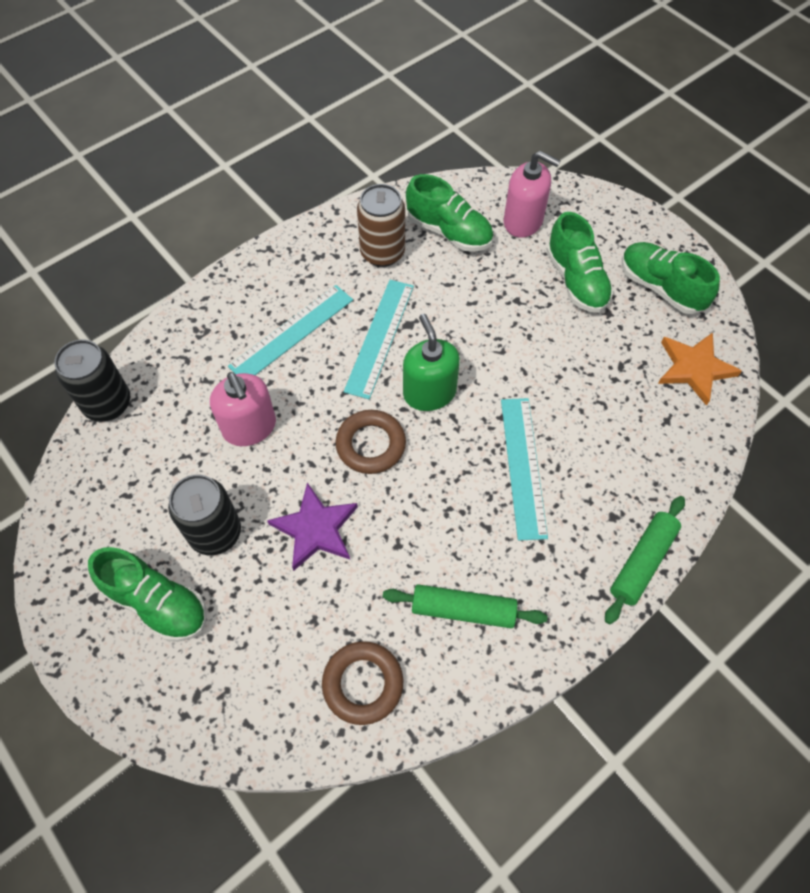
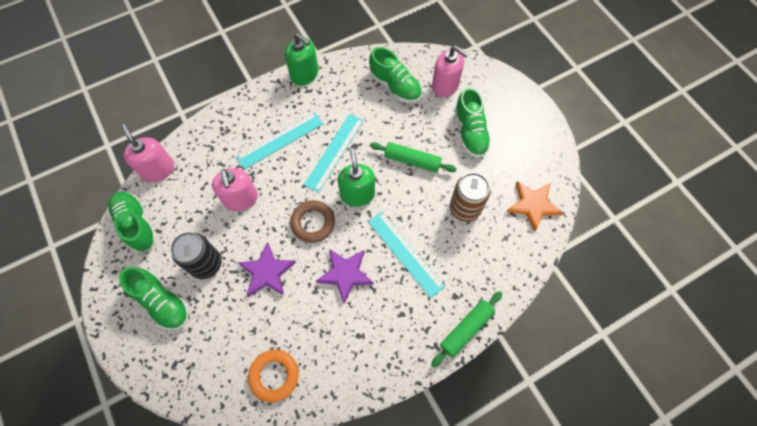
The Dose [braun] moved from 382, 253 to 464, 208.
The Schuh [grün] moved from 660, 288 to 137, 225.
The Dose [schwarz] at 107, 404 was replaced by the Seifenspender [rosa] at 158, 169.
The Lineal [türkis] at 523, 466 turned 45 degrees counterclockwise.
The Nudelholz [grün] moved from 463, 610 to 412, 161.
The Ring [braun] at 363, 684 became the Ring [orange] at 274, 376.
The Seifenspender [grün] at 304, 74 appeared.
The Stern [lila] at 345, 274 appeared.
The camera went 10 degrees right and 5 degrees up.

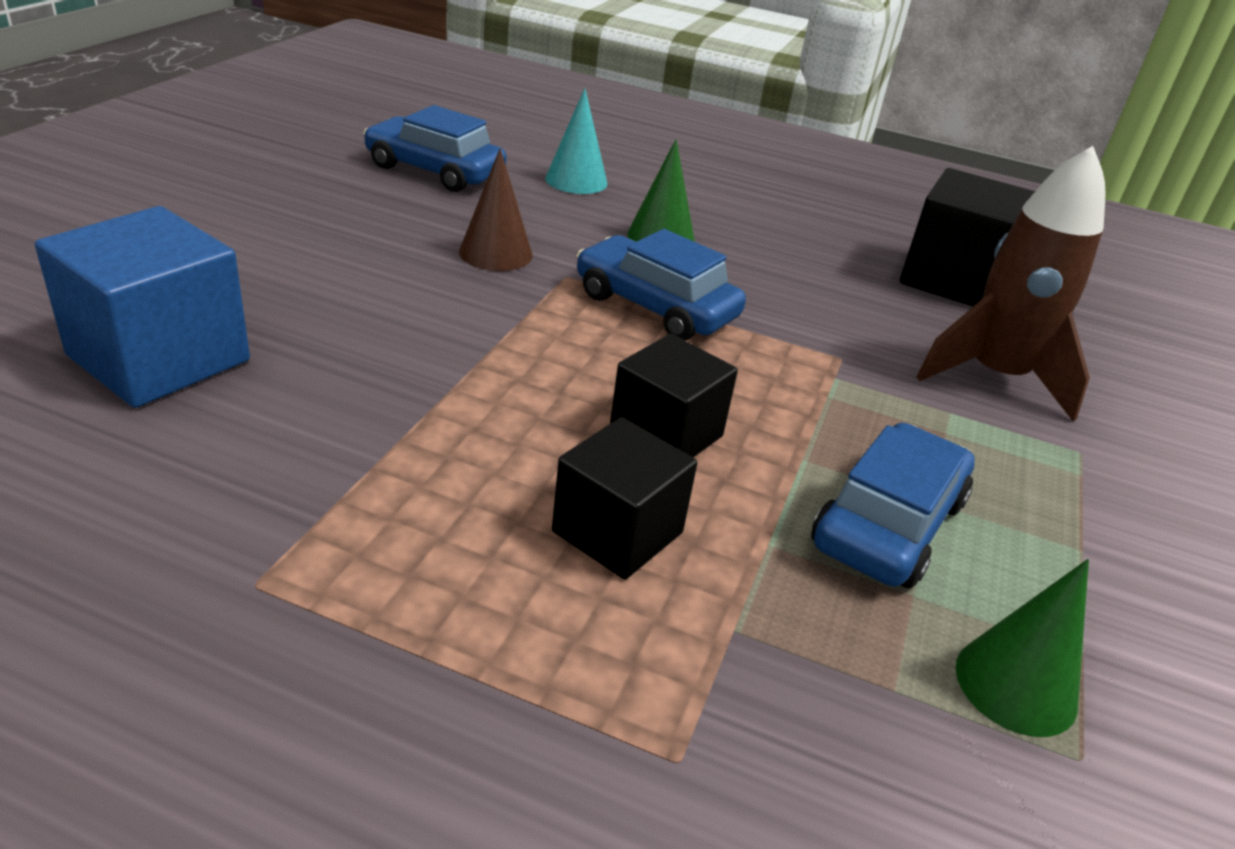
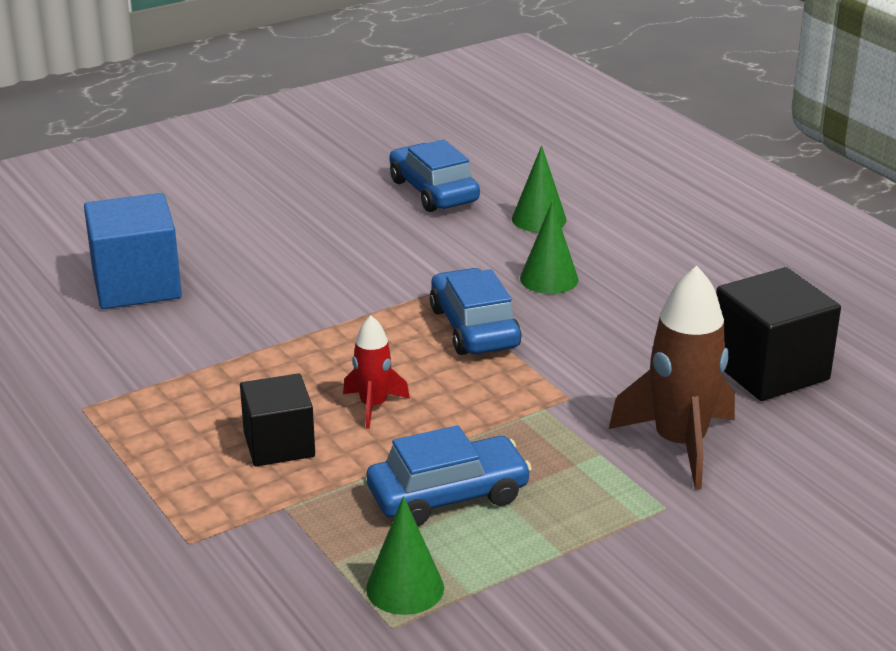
The Kegel [türkis] at 576, 180 became the Kegel [grün] at 539, 219.
The Kegel [braun] at 495, 253 disappeared.
The Kubus [schwarz] at 666, 434 was replaced by the Rakete [rot] at 373, 406.
The camera went 40 degrees right and 5 degrees down.

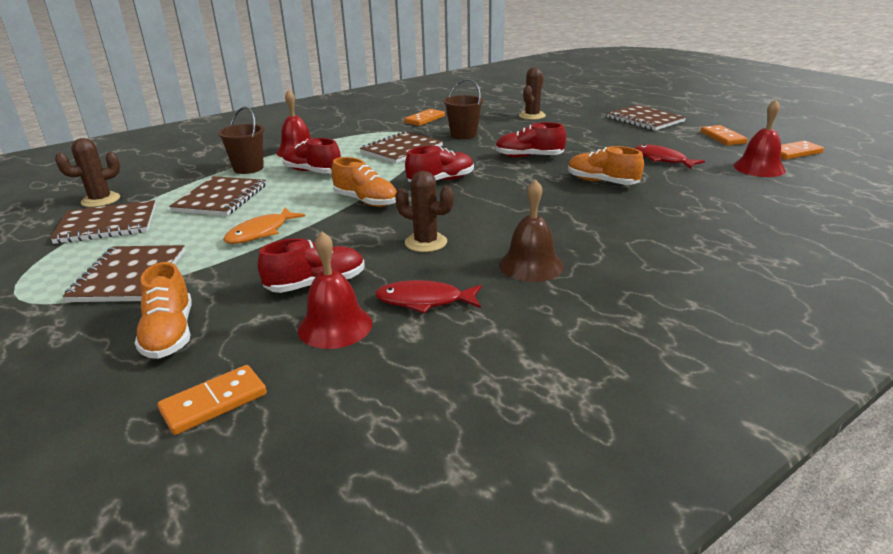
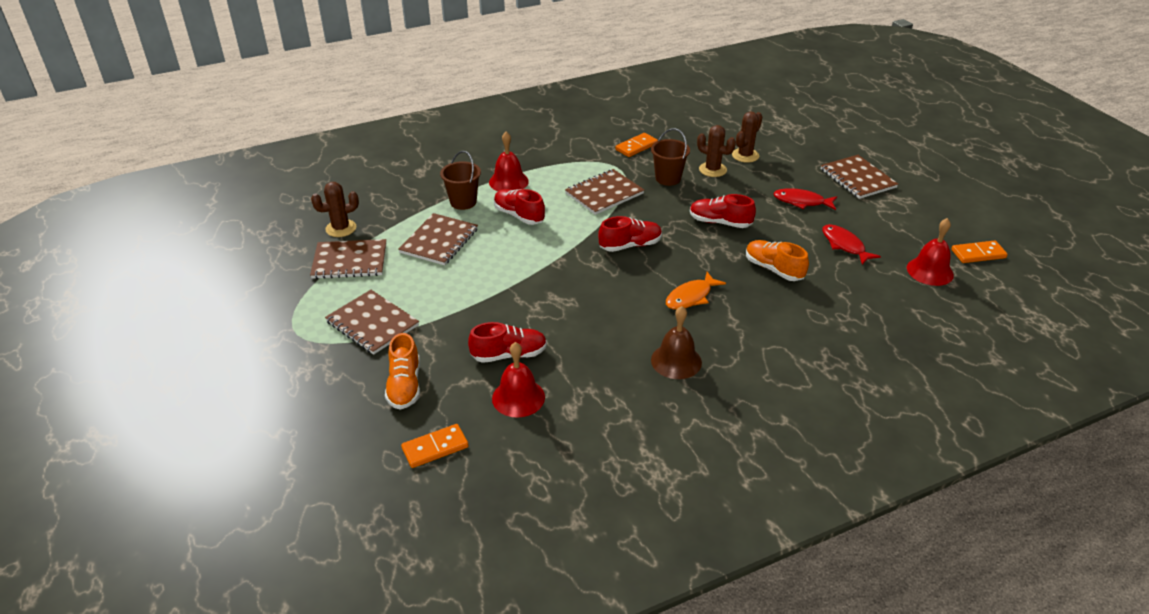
The Dominostein [orange] at 722, 138 disappeared.
The Schuh [orange] at 366, 201 disappeared.
The Kaktus [braun] moved from 426, 242 to 712, 170.
The Fisch [orange] moved from 261, 232 to 691, 297.
The Notizbuch [braun] at 129, 276 turned 60 degrees counterclockwise.
The Fisch [rot] moved from 424, 301 to 801, 202.
The camera went 10 degrees right and 10 degrees up.

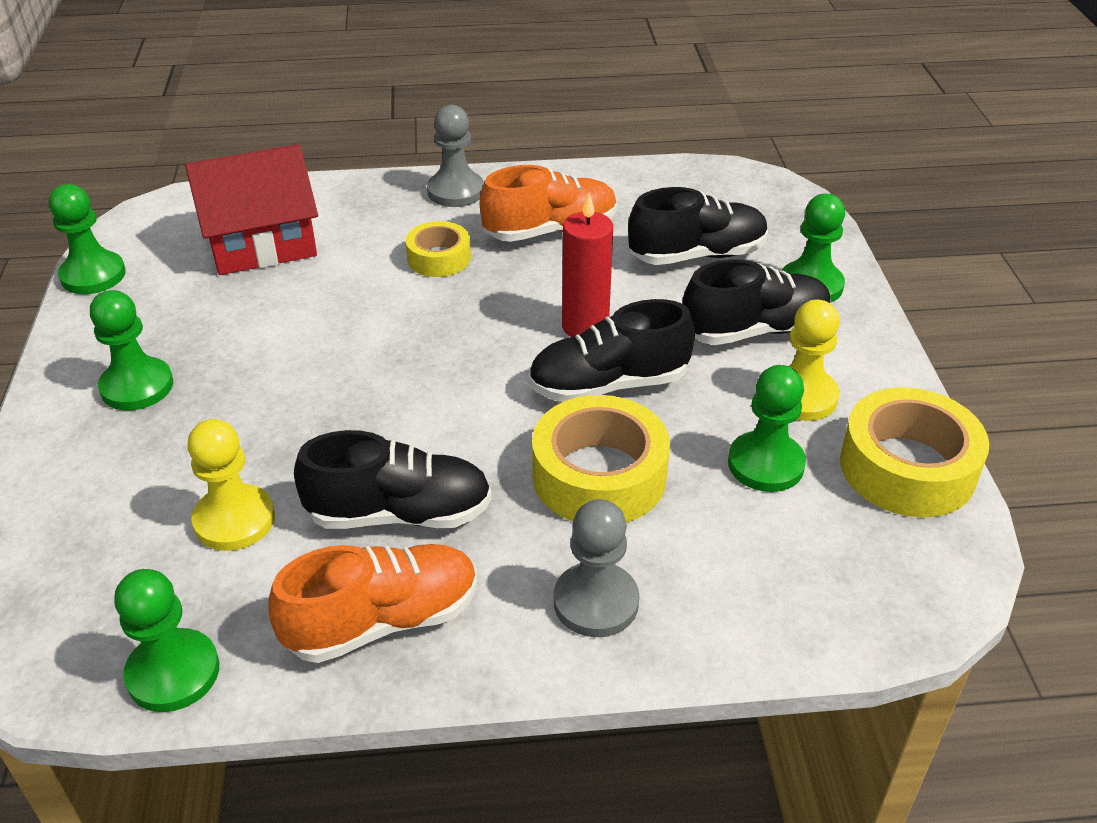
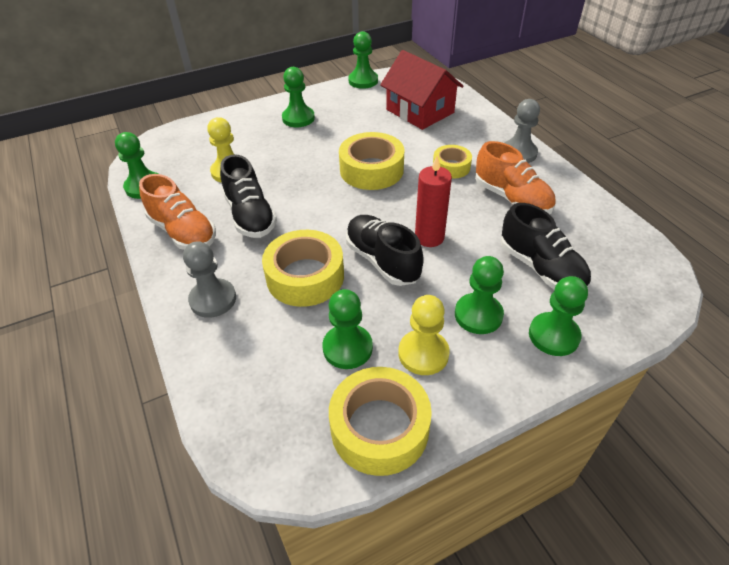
The Schuh [schwarz] at 754, 330 was replaced by the Bauer [grün] at 478, 315.
The Klebeband [gelb] at 371, 170 appeared.
The camera went 70 degrees right and 5 degrees up.

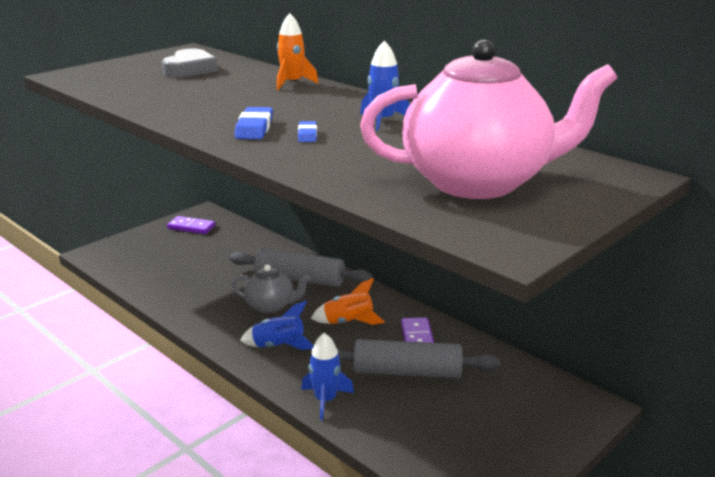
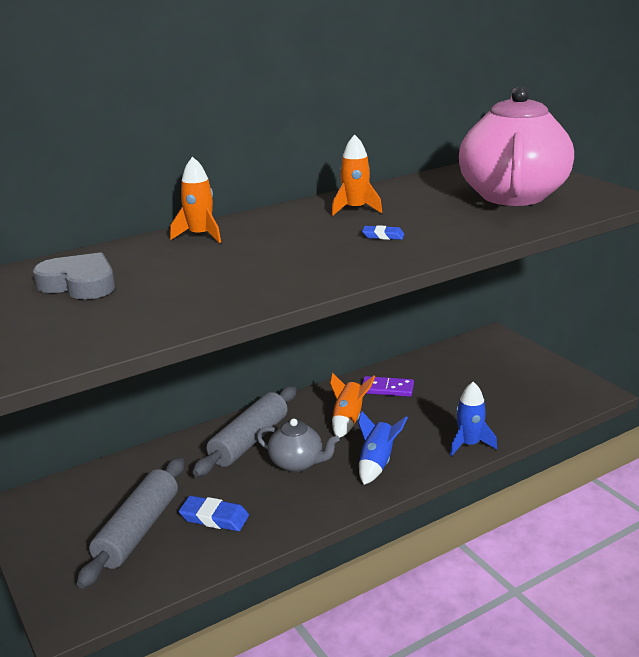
The Rakete [blau] at 383, 120 became the Rakete [orange] at 355, 209.
The Radiergummi [blau] moved from 254, 128 to 214, 518.
The Dominostein [lila] at 191, 227 disappeared.
The Teekanne [grau] at 271, 306 turned 90 degrees clockwise.
The Nudelholz [grau] moved from 407, 372 to 138, 530.
The camera went 75 degrees left and 0 degrees up.

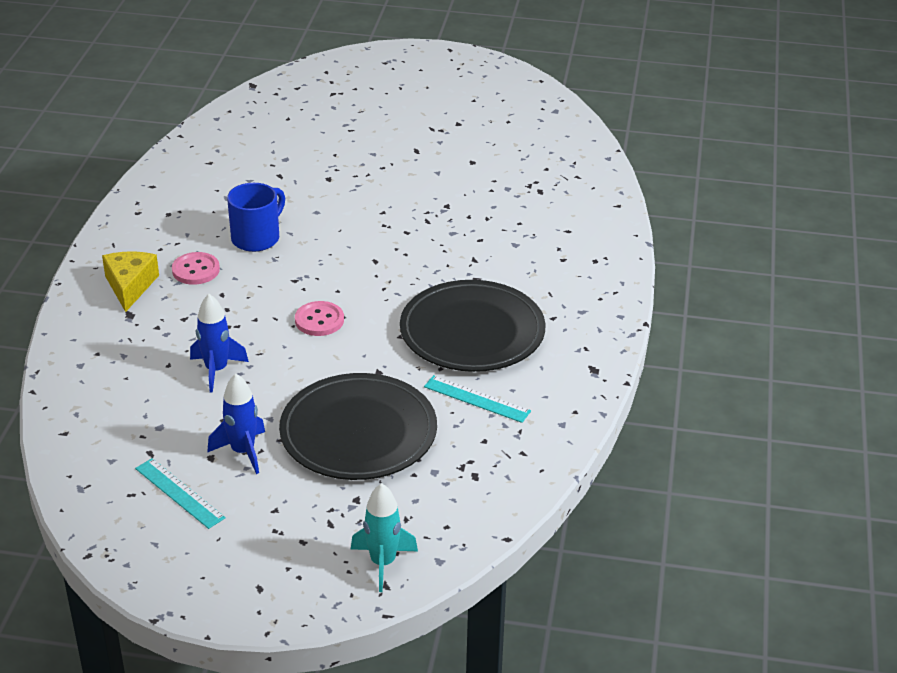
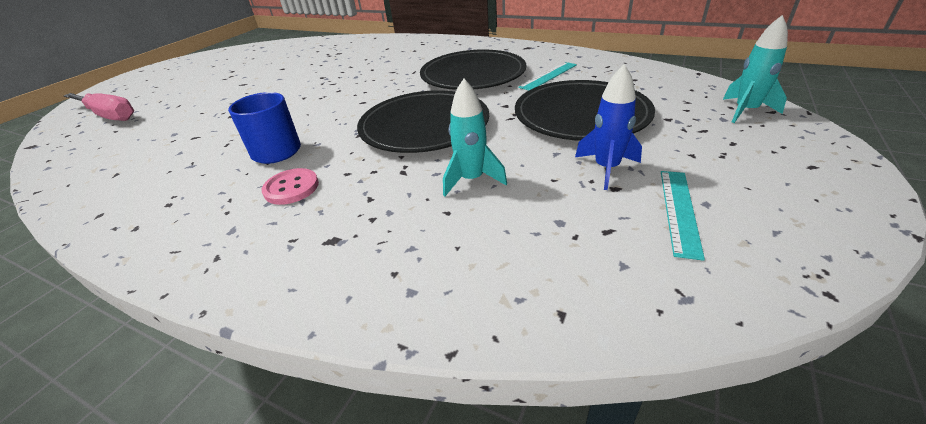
The Käse [gelb] at 130, 286 disappeared.
The Rakete [blau] at 216, 370 became the Rakete [türkis] at 471, 180.
The Knopf [rosa] at 319, 320 was replaced by the Teller [schwarz] at 424, 126.
The Lineal [türkis] at 179, 493 turned 45 degrees counterclockwise.
The Schraubenzieher [rosa] at 109, 115 appeared.
The camera went 70 degrees left and 0 degrees up.

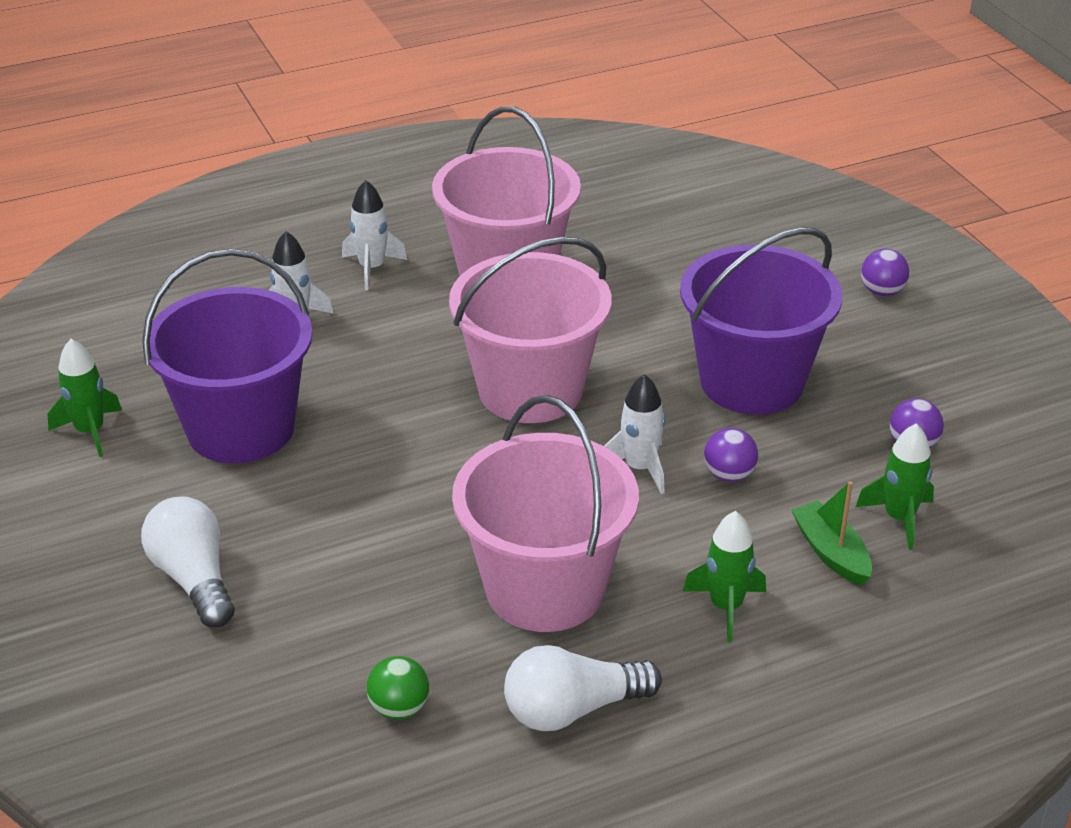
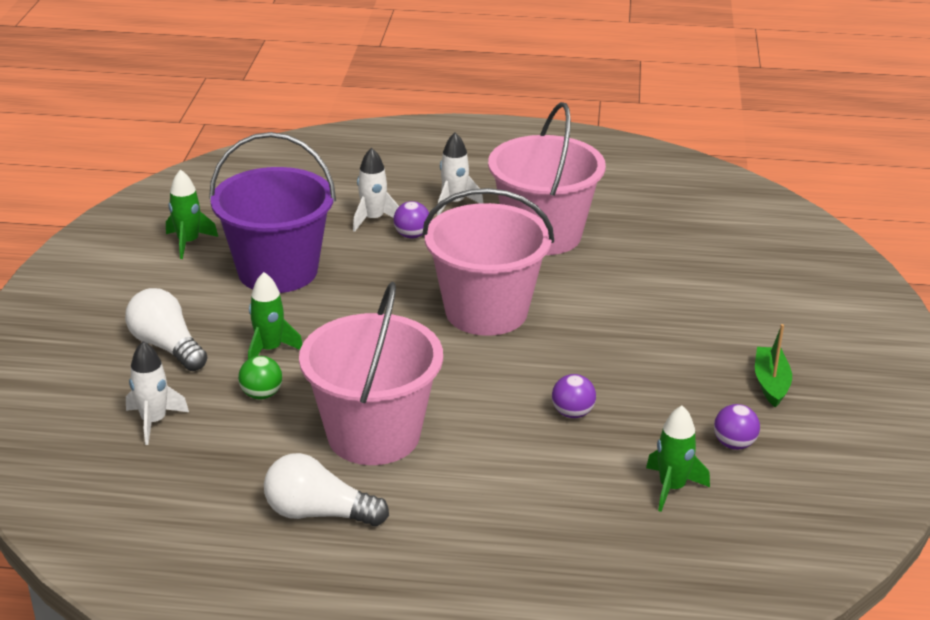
The Eimer [lila] at 751, 381 disappeared.
The Ball [lila] moved from 882, 291 to 412, 235.
The Rakete [weiß] moved from 639, 468 to 154, 421.
The Boot [grün] moved from 831, 552 to 771, 383.
The Glühbirne [weiß] at 194, 578 turned 45 degrees counterclockwise.
The Rakete [grün] moved from 726, 607 to 270, 349.
The Ball [grün] moved from 399, 708 to 261, 394.
The camera went 30 degrees right and 5 degrees down.

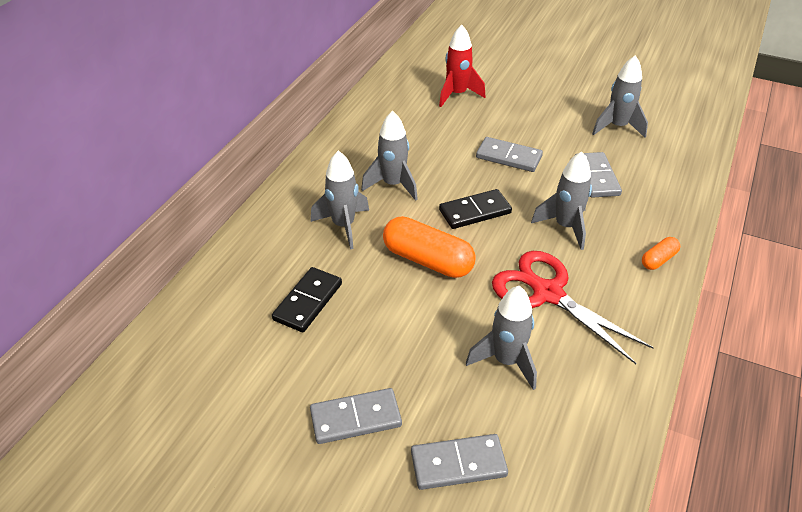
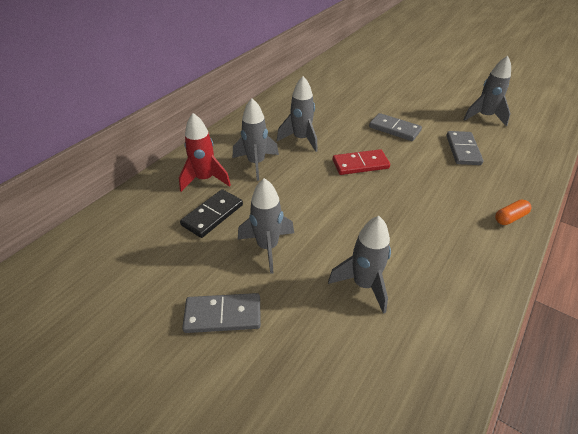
The Rakete [rot] moved from 457, 94 to 205, 179.
The Rakete [grau] moved from 565, 227 to 267, 247.
The Dominostein [schwarz] at 475, 211 became the Dominostein [rot] at 360, 164.
The Kapsel [orange] at 427, 260 disappeared.
The Schere [rot] at 547, 293 disappeared.
The Dominostein [grau] at 458, 464 disappeared.
The camera went 10 degrees right and 0 degrees up.

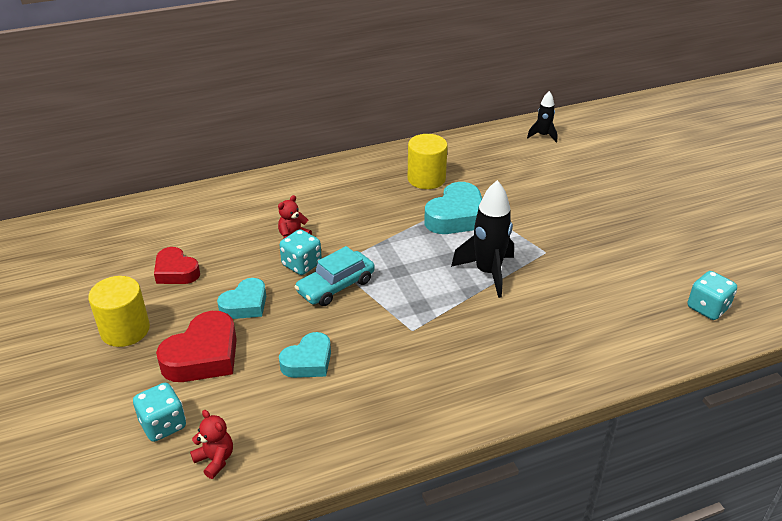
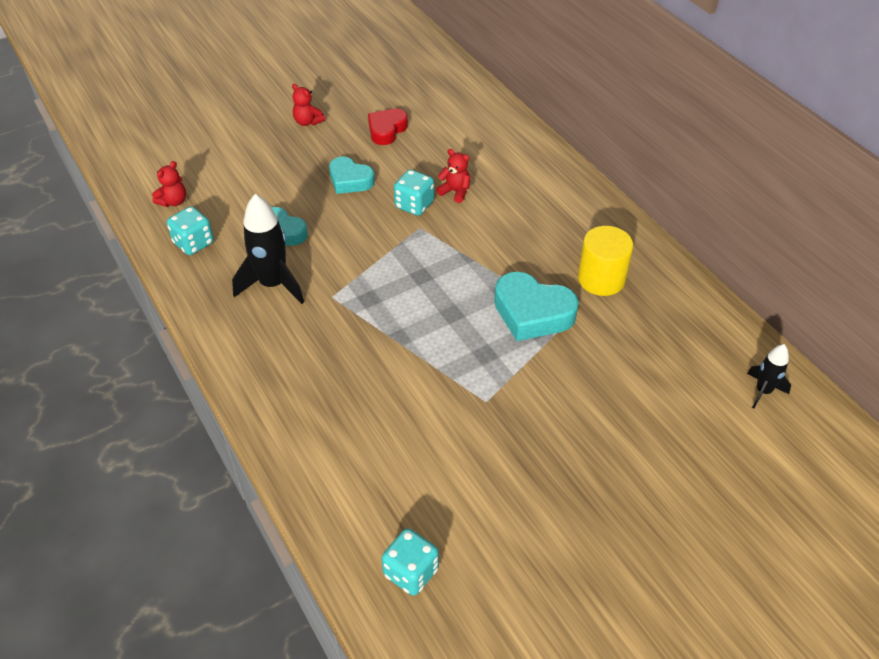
The Rakete [schwarz] moved from 488, 272 to 273, 284.
The Auto [türkis] at 336, 286 disappeared.
The Vollzylinder [gelb] at 125, 330 was replaced by the Teddybär [rot] at 308, 122.
The Herz [rot] at 203, 355 disappeared.
The Spielwürfel [türkis] moved from 163, 425 to 193, 243.
The camera went 80 degrees right and 10 degrees up.

